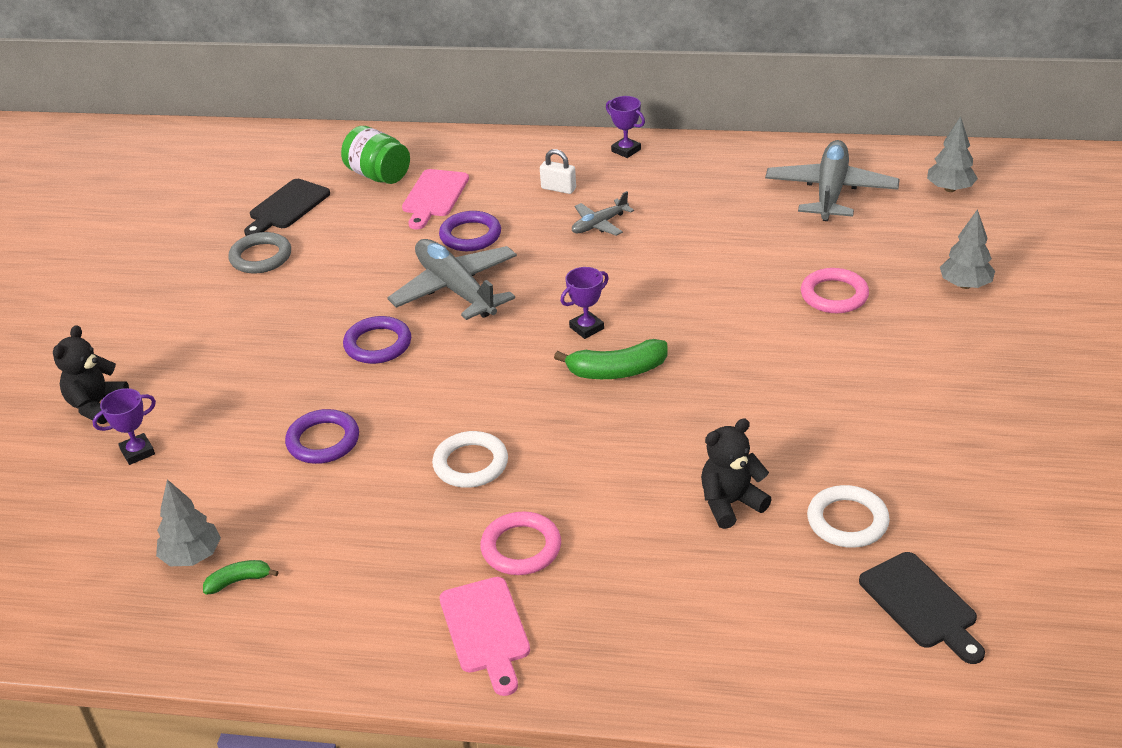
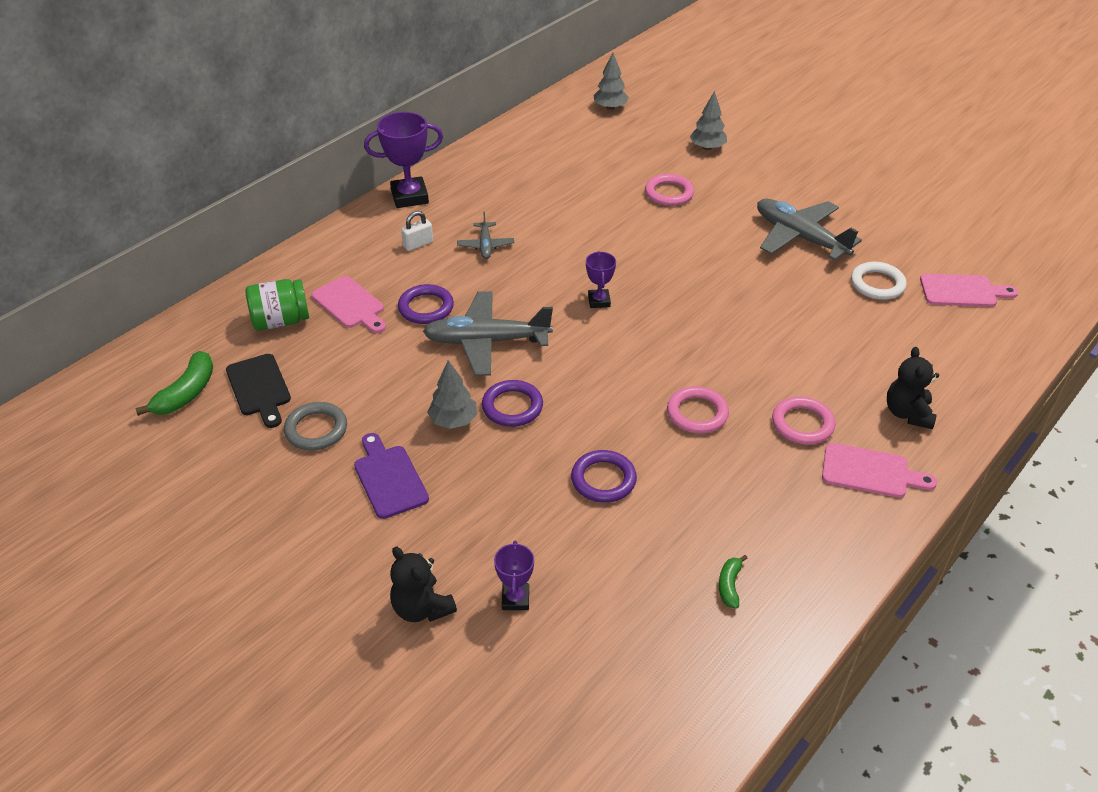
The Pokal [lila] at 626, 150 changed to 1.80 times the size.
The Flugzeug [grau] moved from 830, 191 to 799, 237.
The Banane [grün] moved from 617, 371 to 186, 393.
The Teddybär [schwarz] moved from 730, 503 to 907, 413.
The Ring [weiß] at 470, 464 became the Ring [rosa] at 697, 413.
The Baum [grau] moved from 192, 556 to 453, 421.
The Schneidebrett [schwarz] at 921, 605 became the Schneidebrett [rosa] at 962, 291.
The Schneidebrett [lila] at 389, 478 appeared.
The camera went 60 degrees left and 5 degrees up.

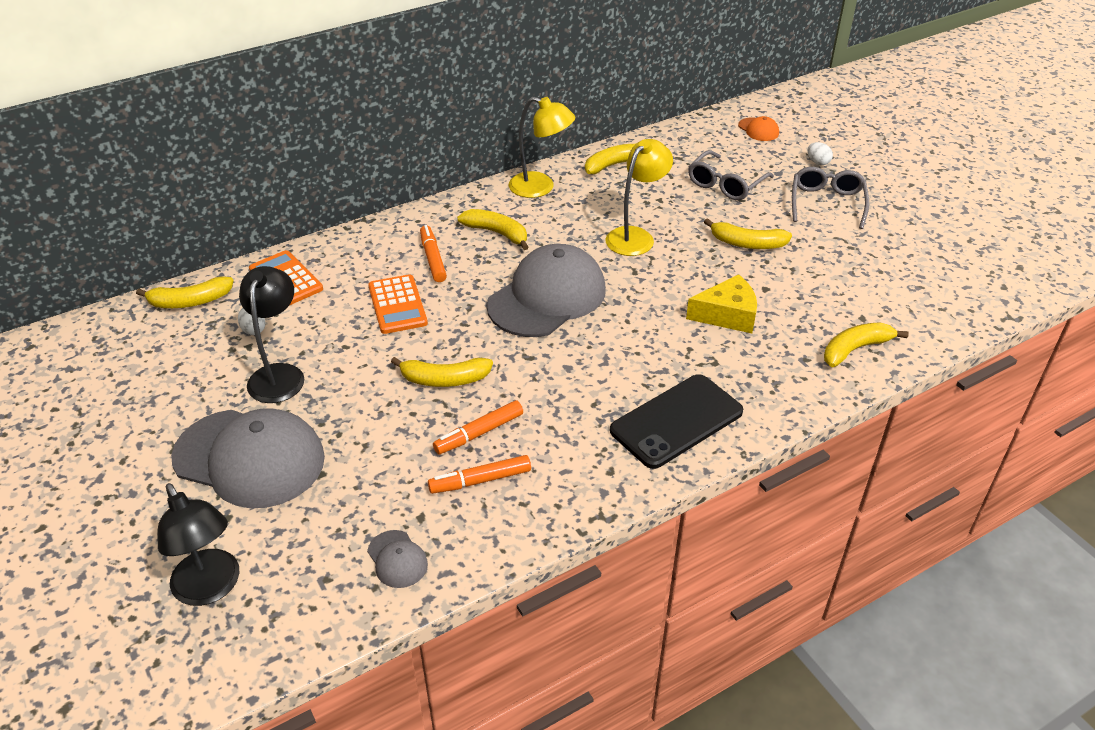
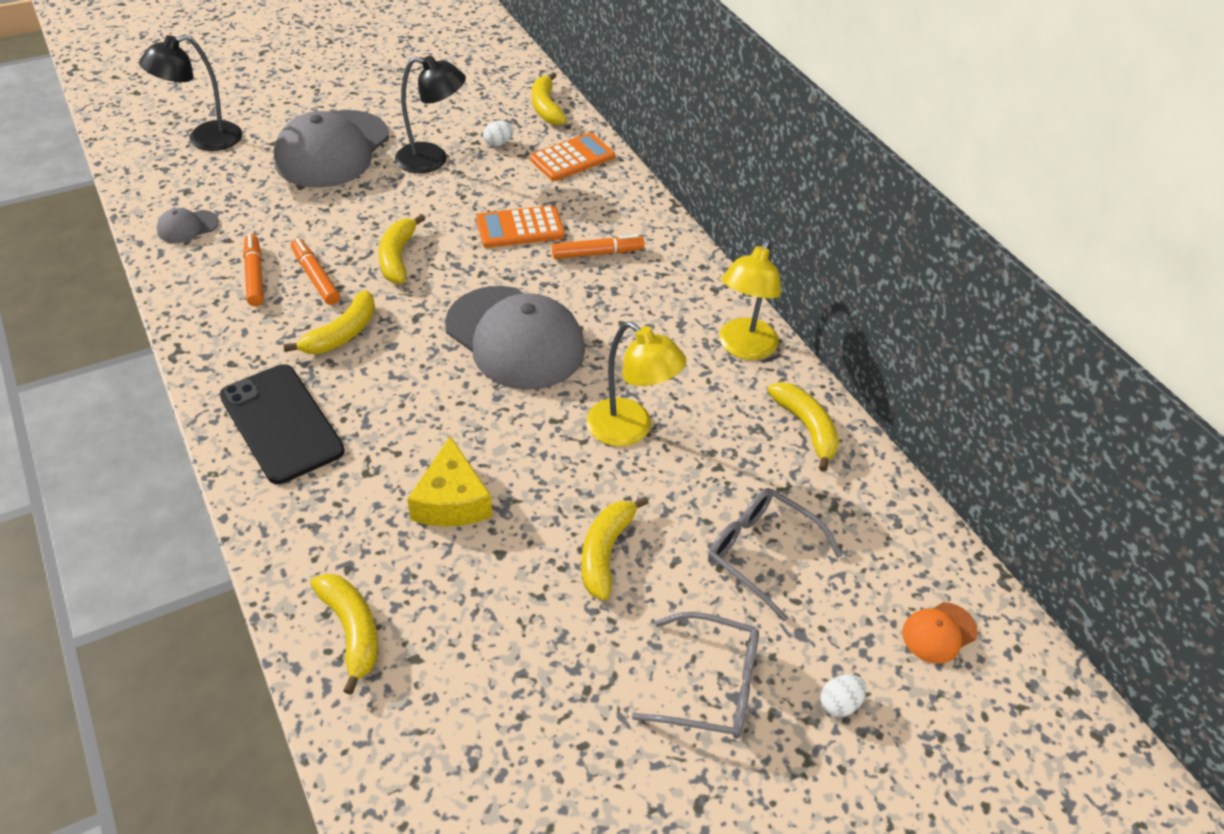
The Banane [gelb] moved from 497, 233 to 342, 334.
The camera went 90 degrees right and 5 degrees up.

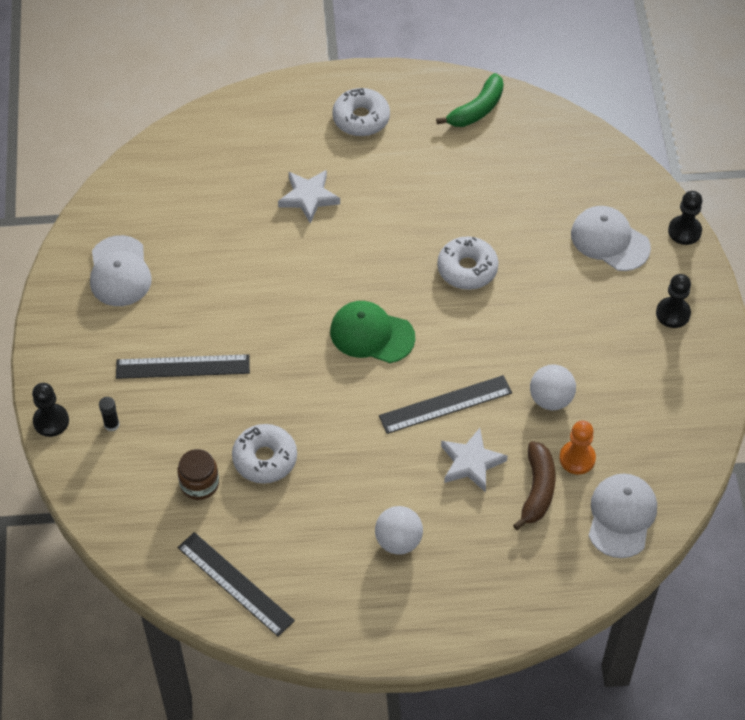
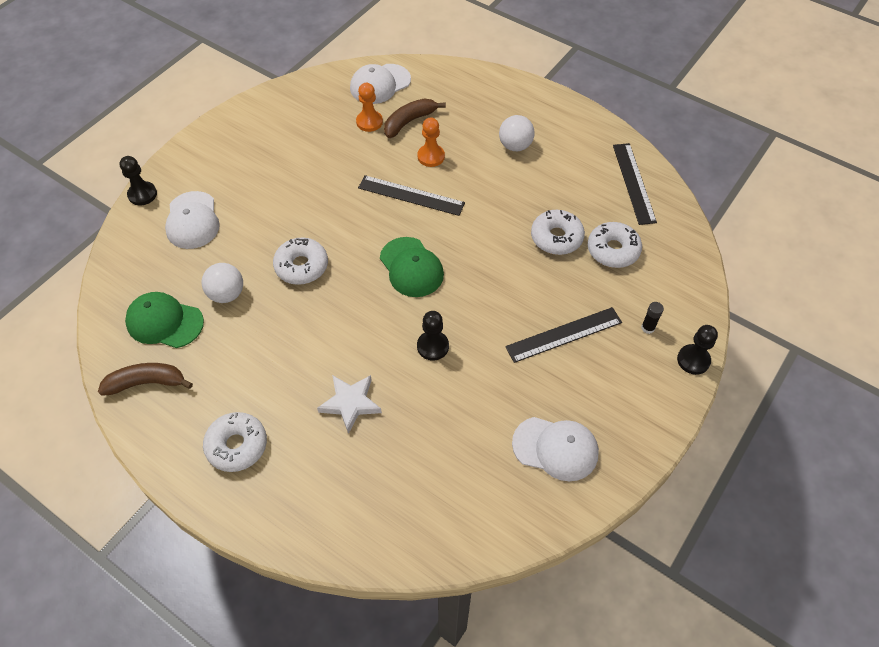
The Banane [grün] at 477, 109 became the Banane [braun] at 146, 383.
The Kappe [weiß] at 119, 272 turned 75 degrees clockwise.
The Bauer [schwarz] moved from 673, 313 to 433, 346.
The Lineal [schwarz] at 183, 366 turned 60 degrees counterclockwise.
The Ball [weiß] moved from 551, 399 to 227, 294.
The Stern [weiß] at 471, 463 was replaced by the Bauer [orange] at 431, 156.
The Einmachglas [braun] at 199, 484 was replaced by the Donut [weiß] at 613, 250.
The Kappe [grün] at 164, 322 appeared.
The camera went 140 degrees left and 0 degrees up.

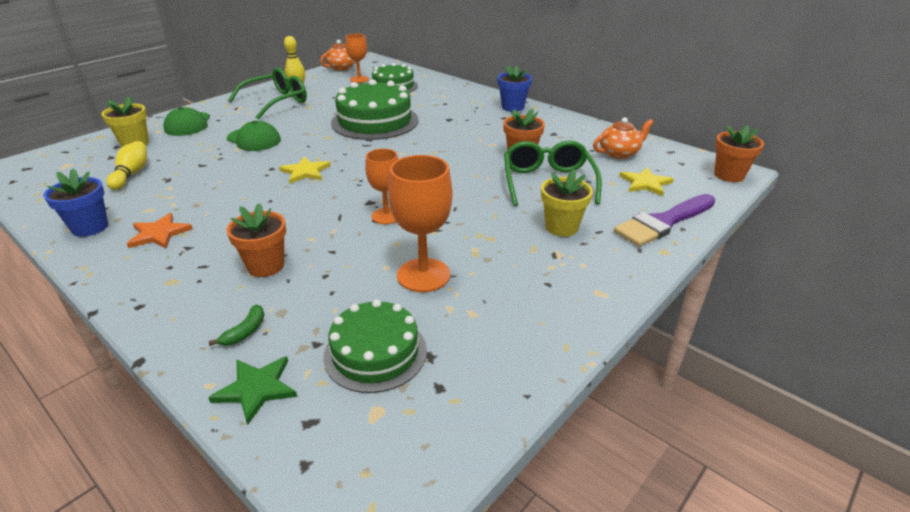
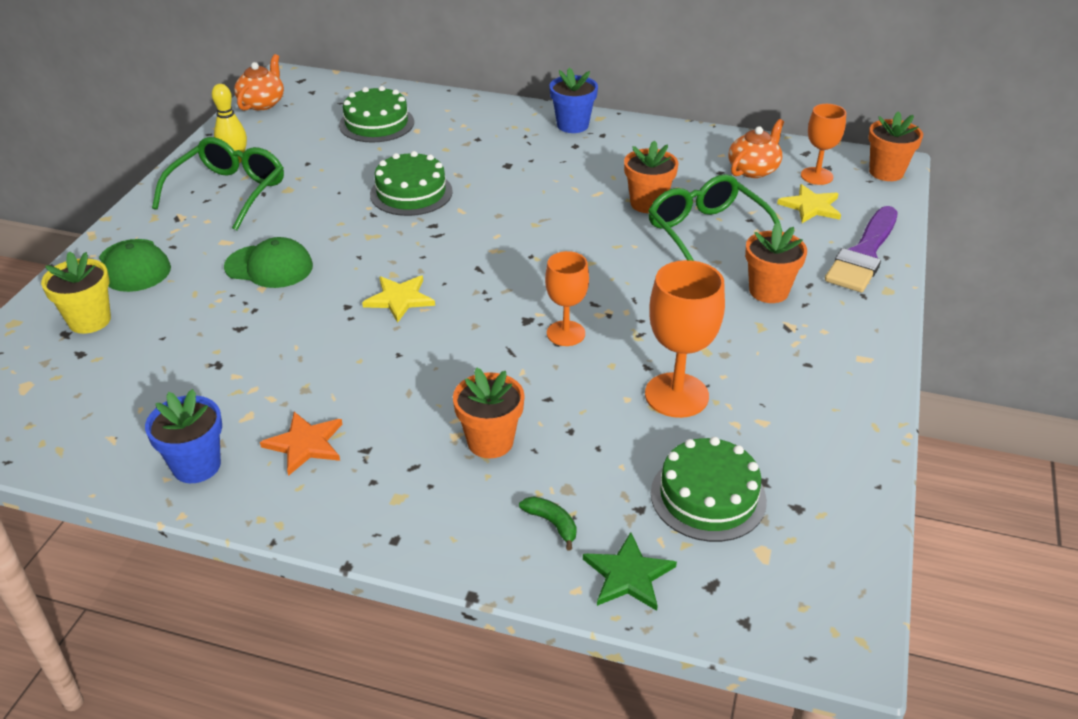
The Kelch [orange] moved from 359, 79 to 816, 176.
The Kuchen [grün] at 375, 121 changed to 0.64 times the size.
The Bowlingkegel [gelb] at 132, 174 disappeared.
The Blumentopf [gelb] at 561, 227 became the Blumentopf [orange] at 768, 291.
The Banane [grün] at 245, 332 turned 45 degrees counterclockwise.
The camera went 25 degrees left and 5 degrees up.

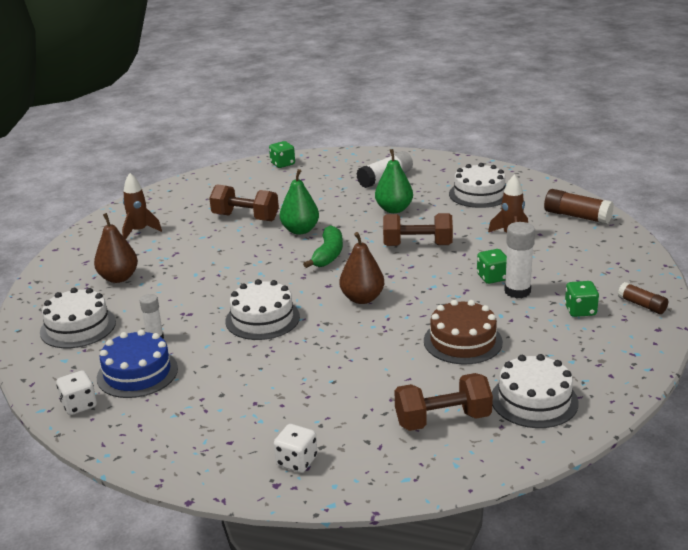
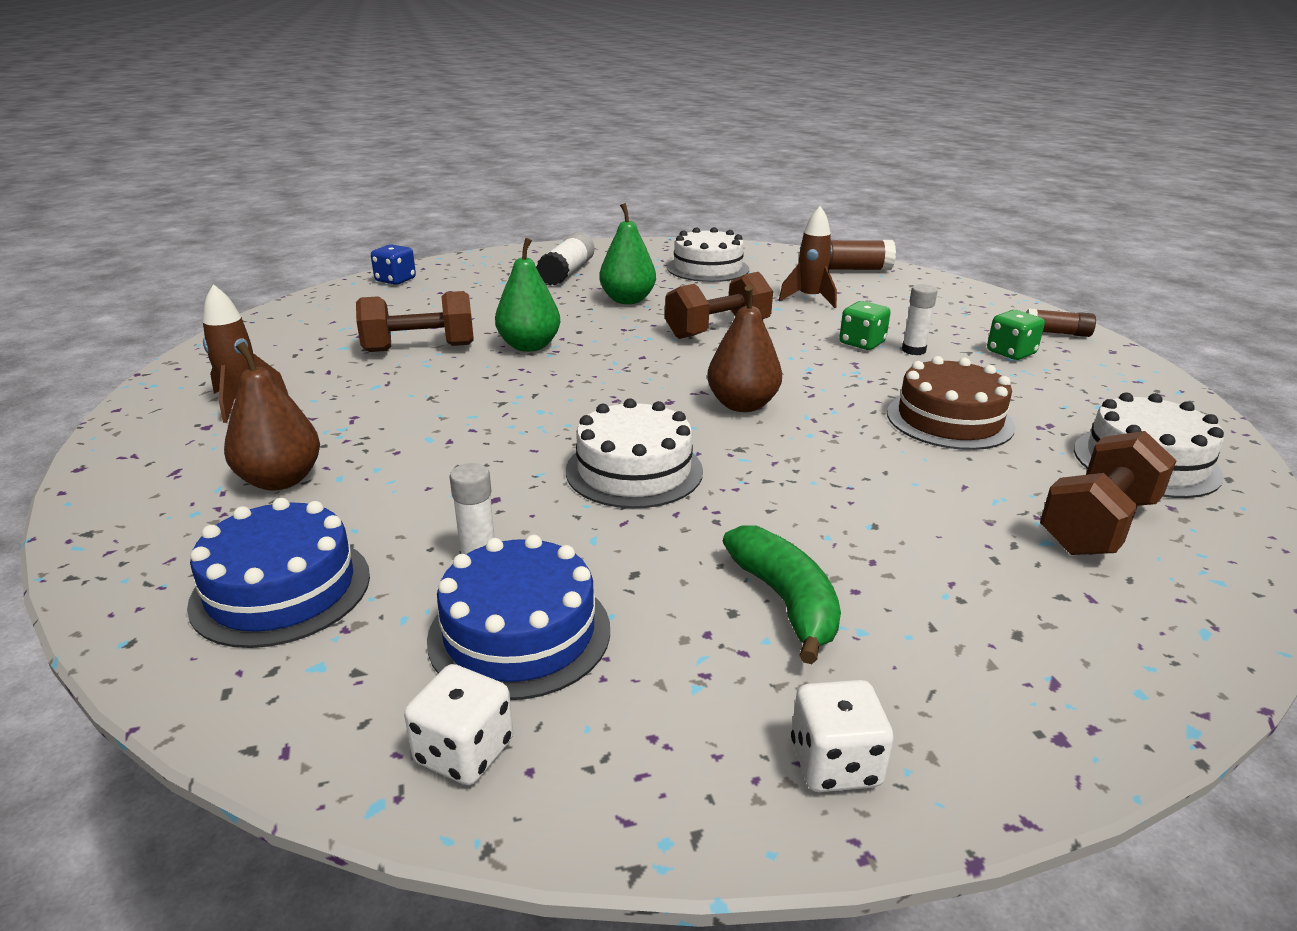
The Spielwürfel [grün] at 282, 164 became the Spielwürfel [blau] at 395, 280.
The Klebestift [weiß] at 517, 291 changed to 0.63 times the size.
The Banane [grün] moved from 328, 255 to 786, 601.
The Kuchen [weiß] at 78, 327 became the Kuchen [blau] at 281, 589.
The Spielwürfel [weiß] moved from 296, 461 to 835, 763.
The camera went 35 degrees left and 0 degrees up.

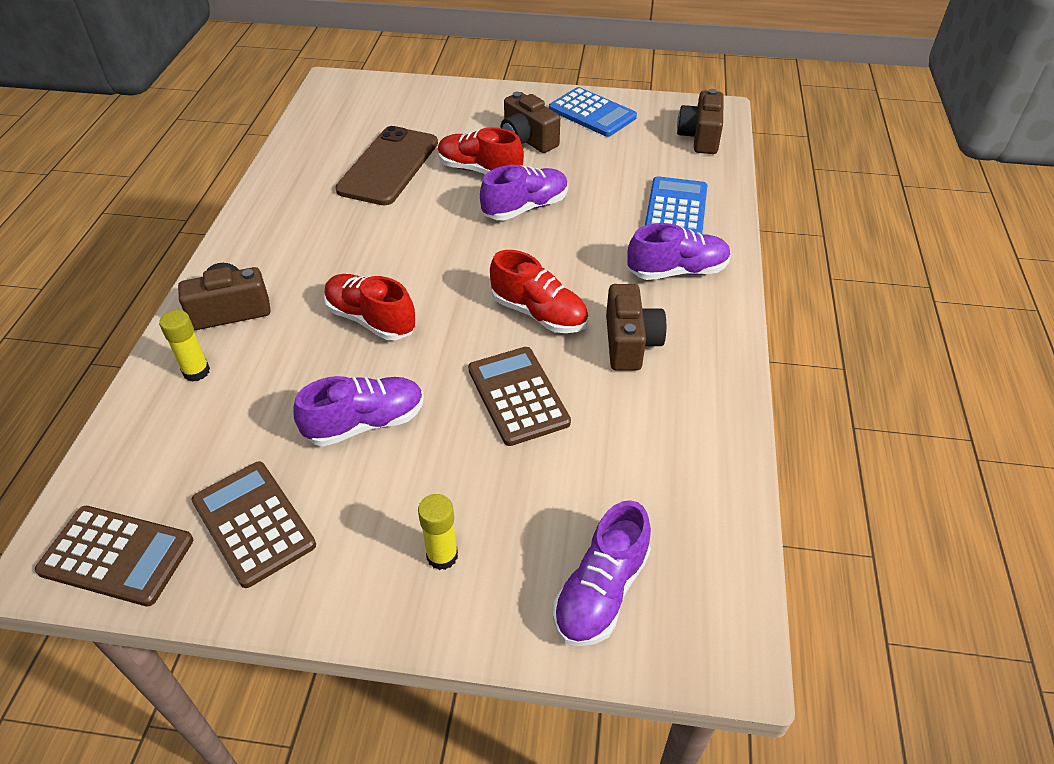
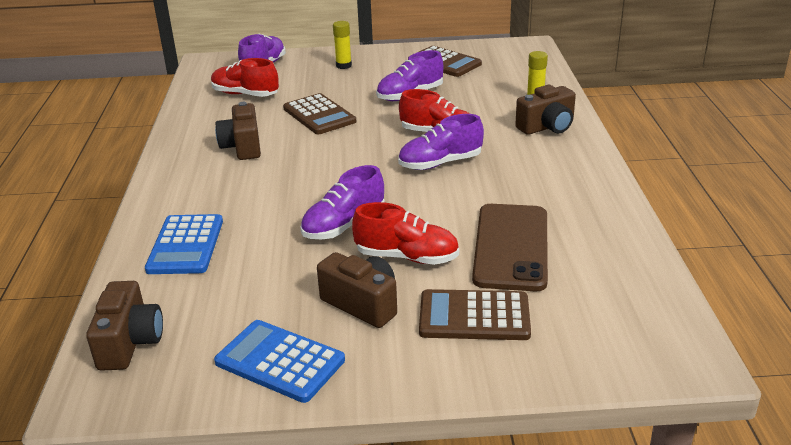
The Schuh [lila] moved from 677, 271 to 440, 163.
The Schuh [rot] moved from 539, 314 to 245, 94.
The Taschenrechner [braun] moved from 117, 555 to 474, 316.
The camera went 170 degrees right and 15 degrees down.

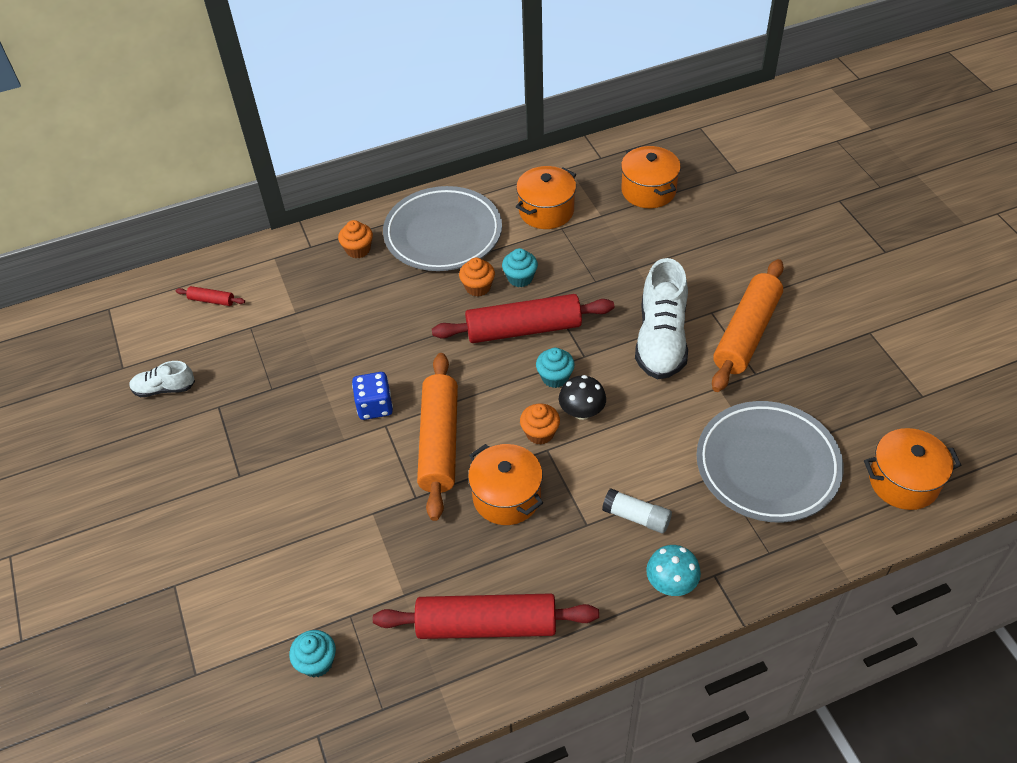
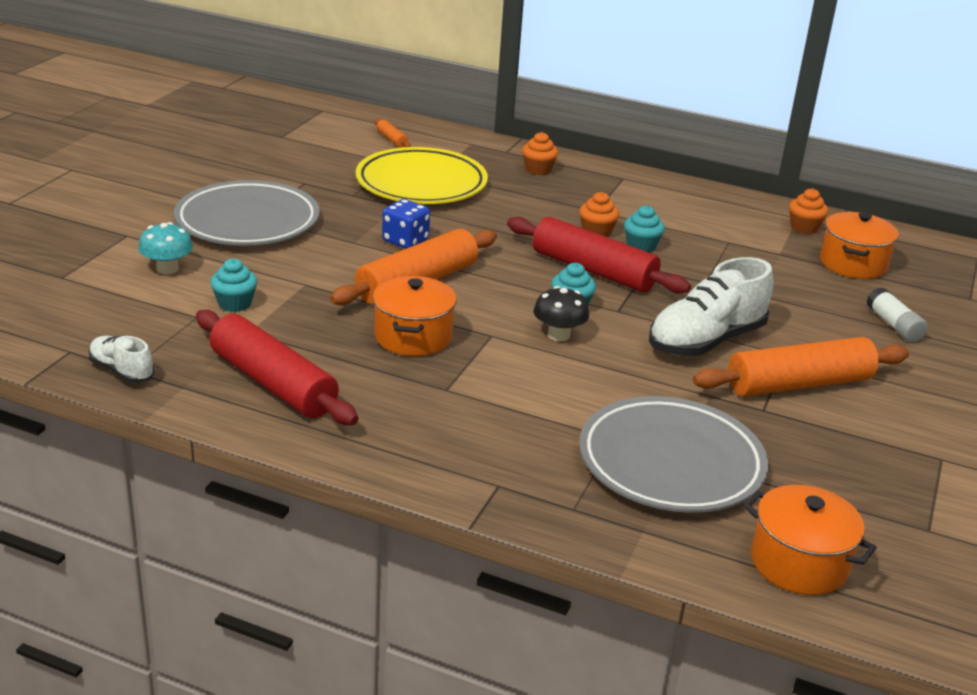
The Kochtopf [orange] at 546, 211 disappeared.
The Teller [grau] moved from 443, 234 to 247, 222.
The Nudelholz [rot] at 211, 300 became the Nudelholz [orange] at 391, 139.
The Schuh [weiß] moved from 164, 388 to 122, 371.
The Muffin [orange] moved from 540, 433 to 804, 227.
The Klebestift [weiß] moved from 636, 517 to 894, 325.
The Pilz [türkis] moved from 671, 583 to 167, 269.
The Muffin [türkis] moved from 317, 662 to 235, 303.
The Teller [gelb] at 421, 184 appeared.
The camera went 40 degrees right and 20 degrees down.

